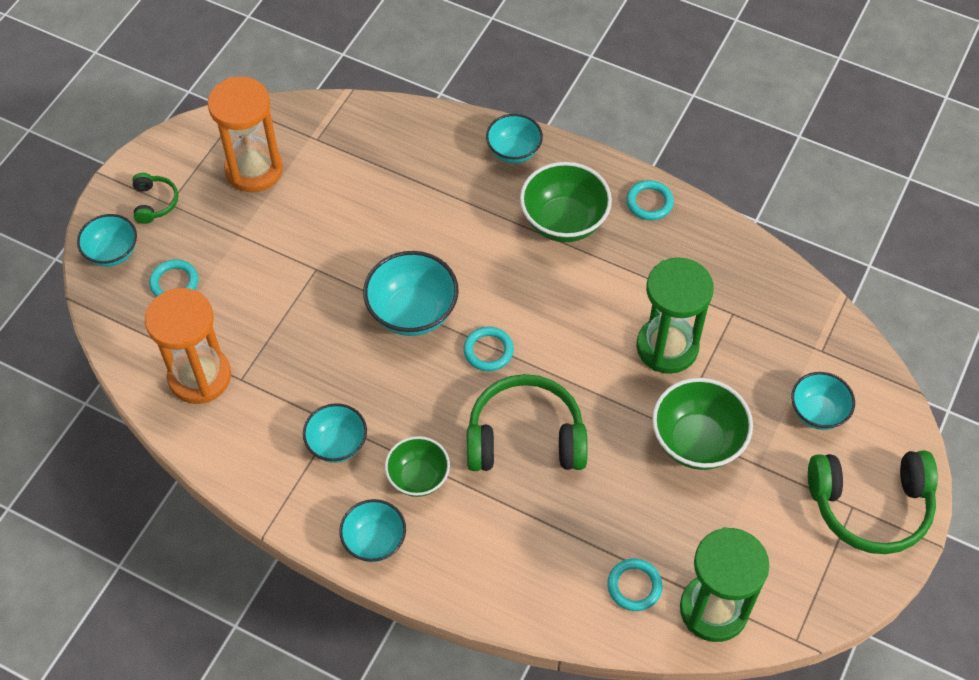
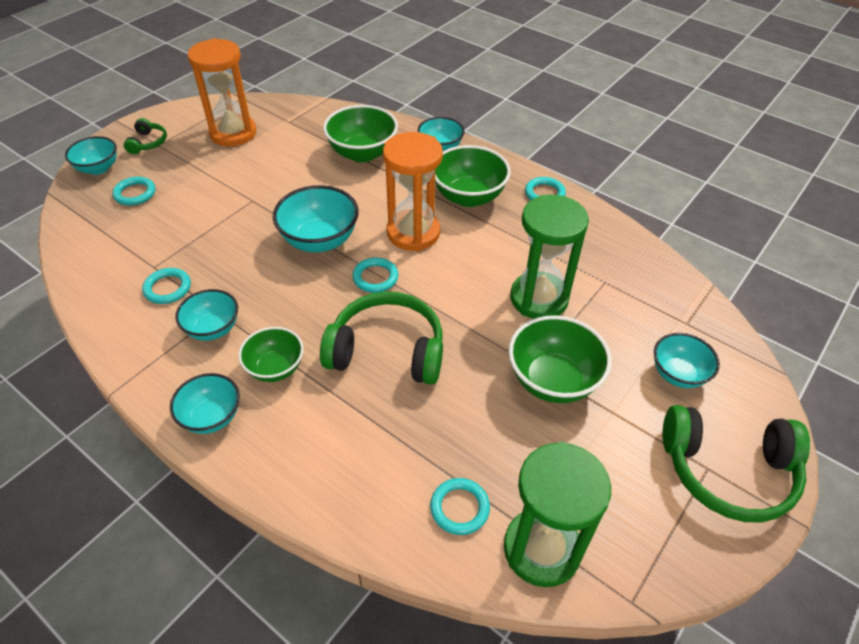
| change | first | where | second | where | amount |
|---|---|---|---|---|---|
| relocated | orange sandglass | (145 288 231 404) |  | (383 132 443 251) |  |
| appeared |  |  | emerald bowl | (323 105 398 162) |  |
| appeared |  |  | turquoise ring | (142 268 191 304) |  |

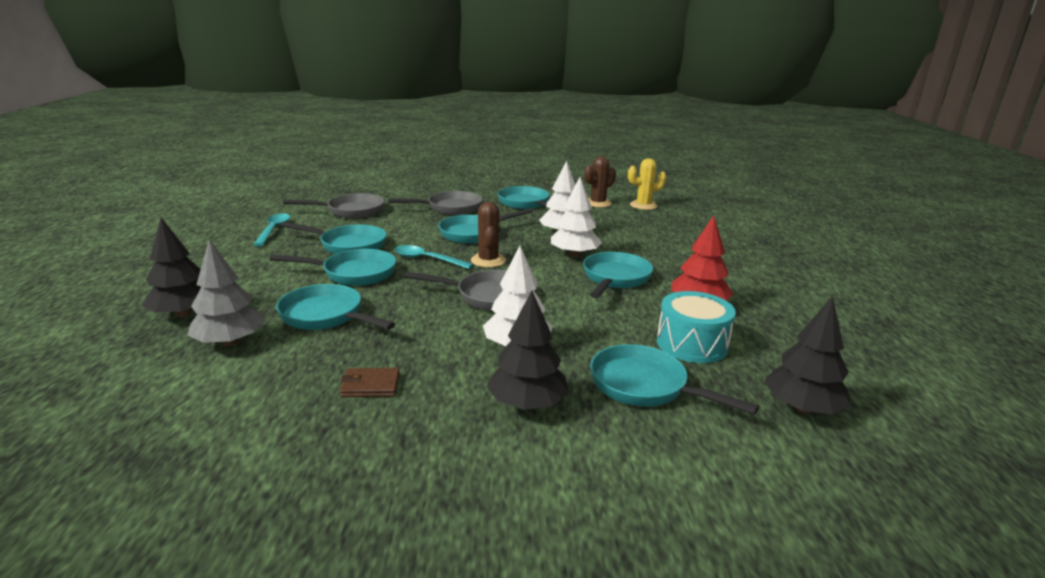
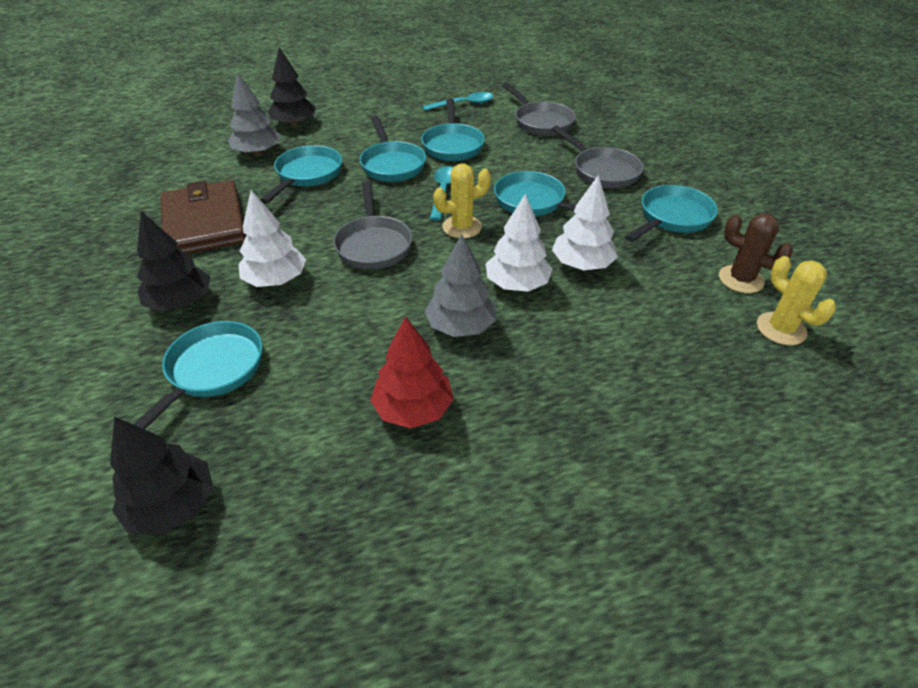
| change | first | where | second | where | amount |
|---|---|---|---|---|---|
| colour | dark brown cactus | (471 202 506 268) | golden cactus | (433 164 491 238) |  |
| exchanged | turquoise skillet | (583 252 653 298) | grey tree | (424 234 496 337) |  |
| missing | turquoise snare drum | (657 291 736 363) |  |  |  |
| size | dark brown wallet | (340 368 400 397) |  | (161 180 246 254) | x2.41 |

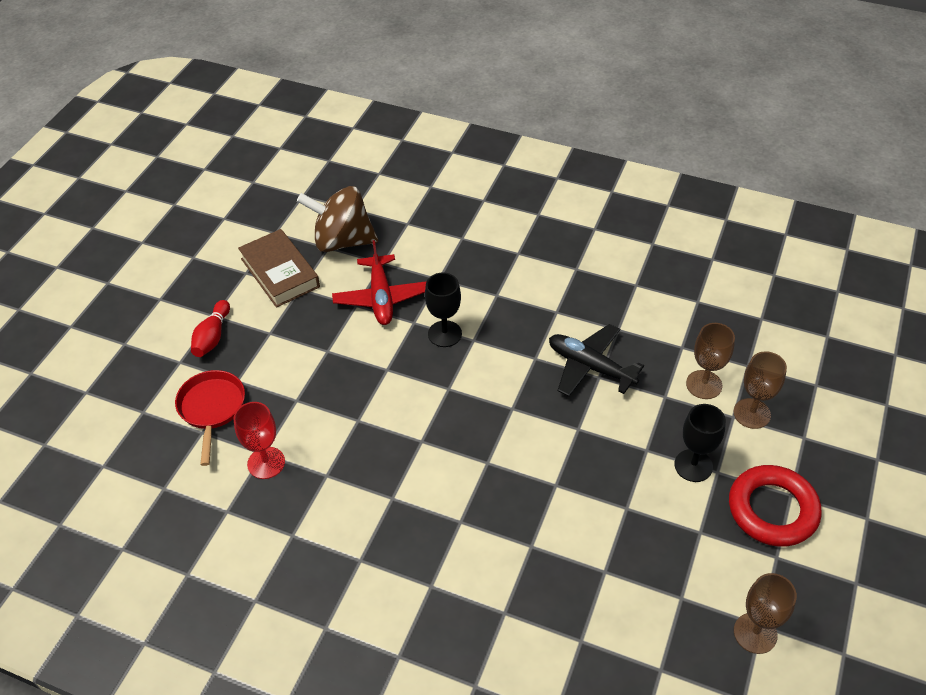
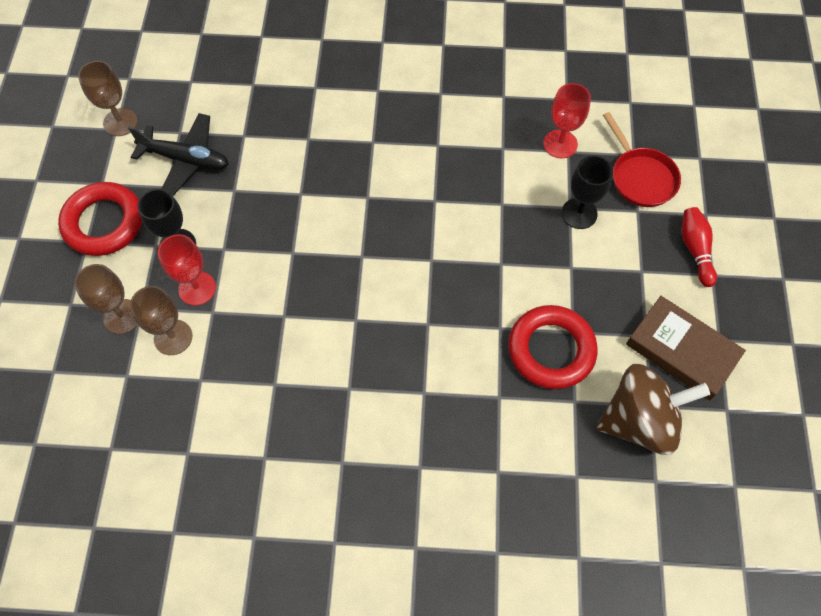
| change | first | where | second | where | amount |
|---|---|---|---|---|---|
| exchanged | scarlet plane | (332 240 427 325) | scarlet ring | (508 305 598 389) |  |
| relocated | black chalice | (425 272 462 347) |  | (562 156 613 229) |  |
| relocated | black plane | (549 324 644 397) |  | (128 113 229 196) |  |
| appeared |  |  | scarlet chalice | (158 234 216 306) |  |

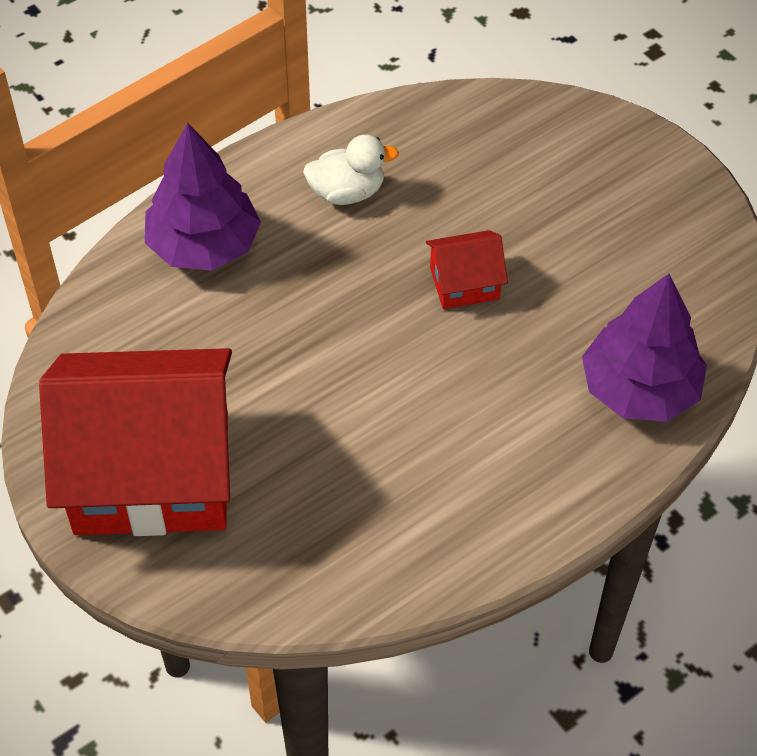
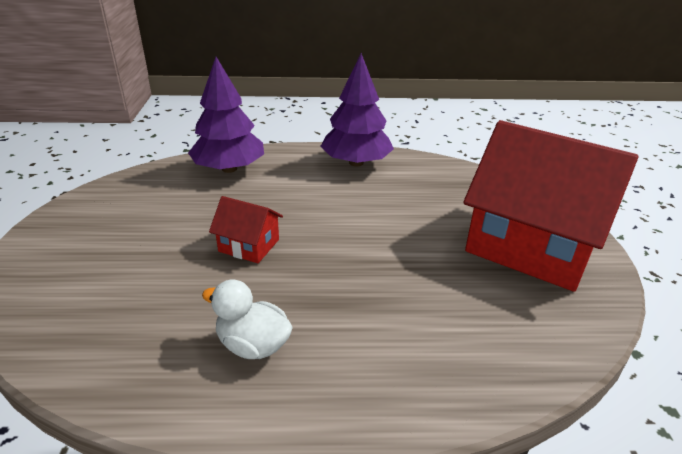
| change | first | where | second | where | amount |
|---|---|---|---|---|---|
| relocated | royal purple tree | (145 123 261 271) |  | (320 53 394 166) |  |

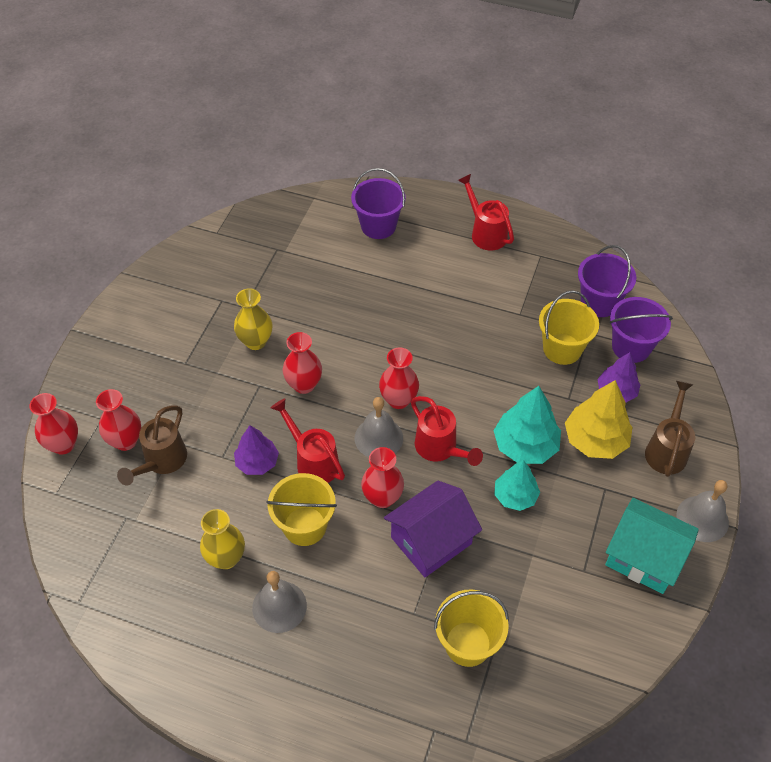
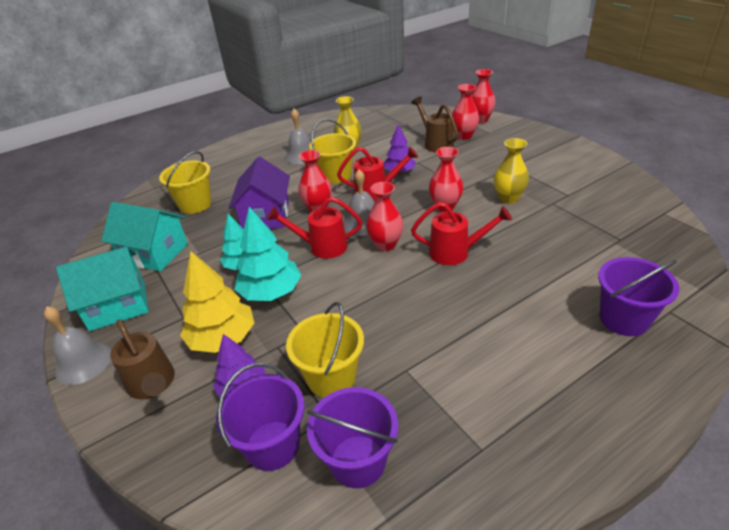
| change | first | where | second | where | amount |
|---|---|---|---|---|---|
| relocated | scarlet watering can | (458 174 514 251) |  | (411 202 512 265) |  |
| appeared |  |  | turquoise cottage | (101 202 188 271) |  |

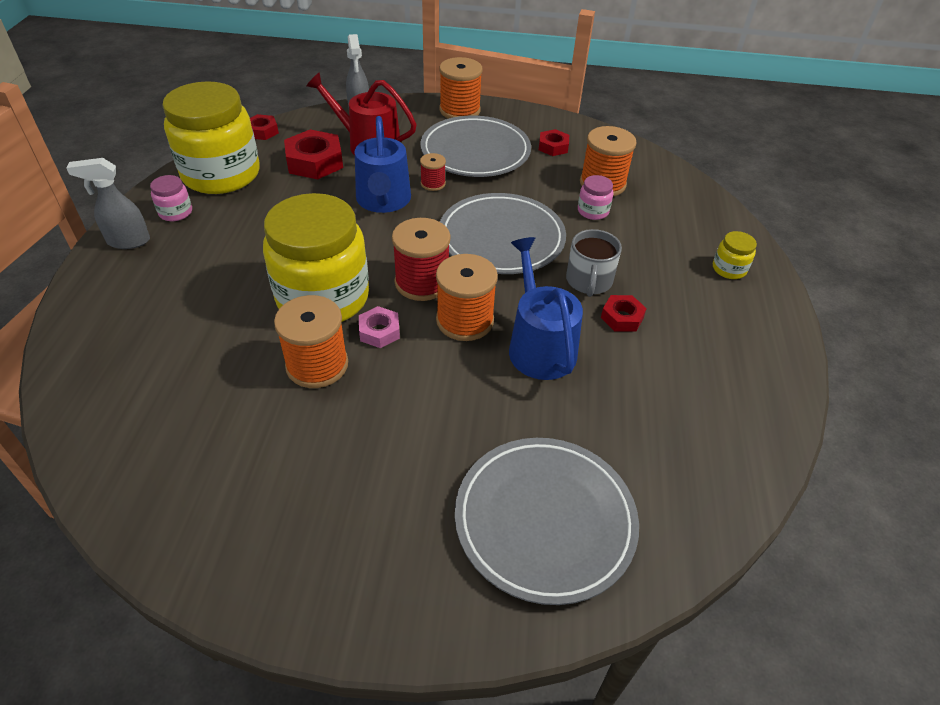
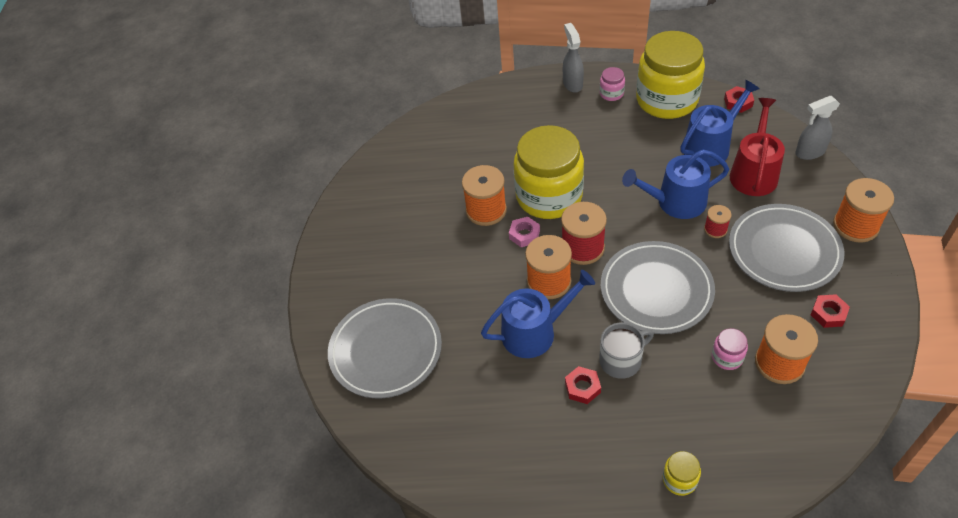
| change | first | where | second | where | amount |
|---|---|---|---|---|---|
| exchanged | scarlet hexagon nut | (284 129 343 179) | royal blue watering can | (680 80 760 167) |  |
| spun | grey mug | (566 229 622 297) |  | (599 323 654 379) | 150 degrees clockwise |

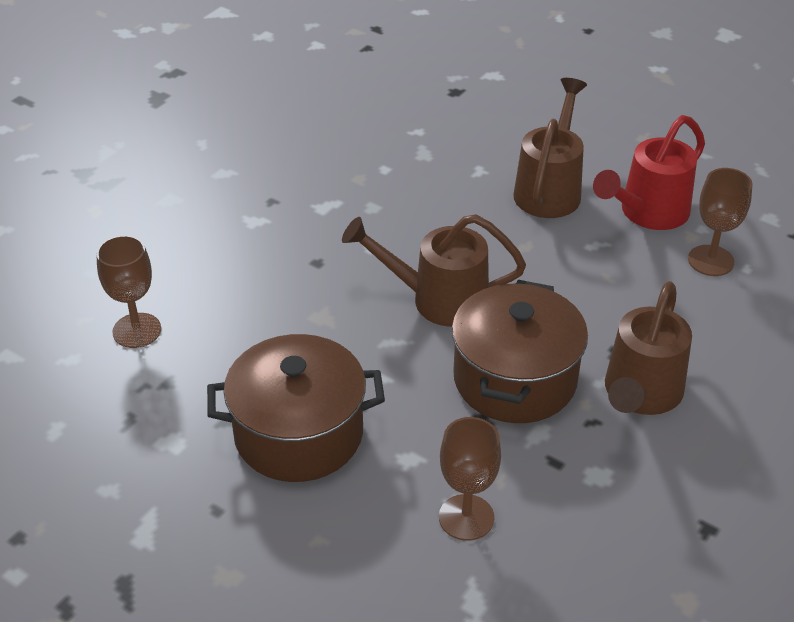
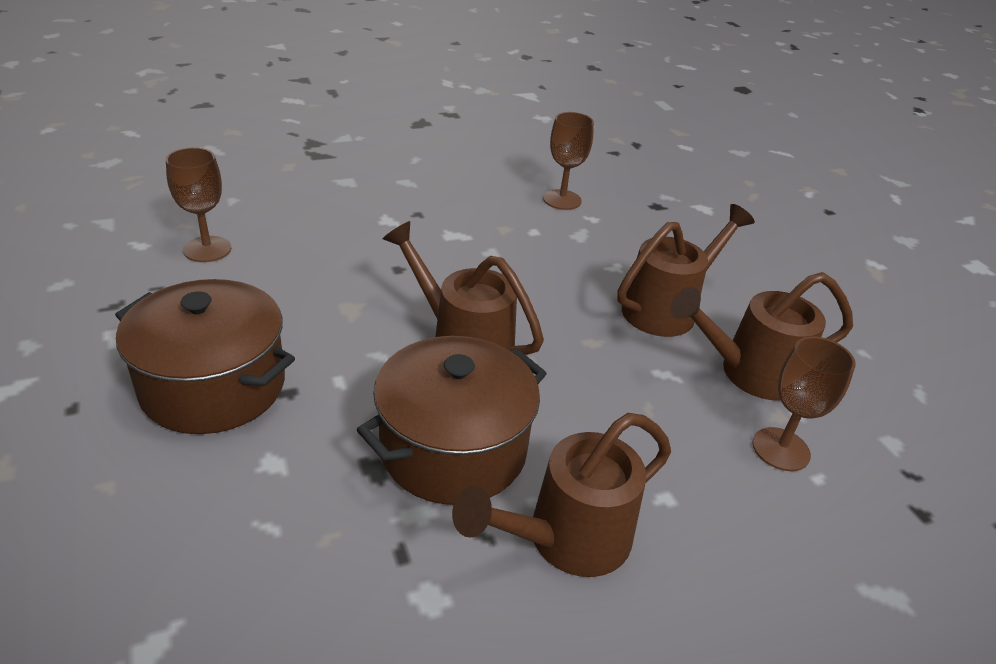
| change | first | where | second | where | amount |
|---|---|---|---|---|---|
| colour | scarlet watering can | (593 115 705 230) | dark brown watering can | (670 272 853 401) |  |
| relocated | dark brown chalice | (439 417 501 541) |  | (543 112 594 210) |  |

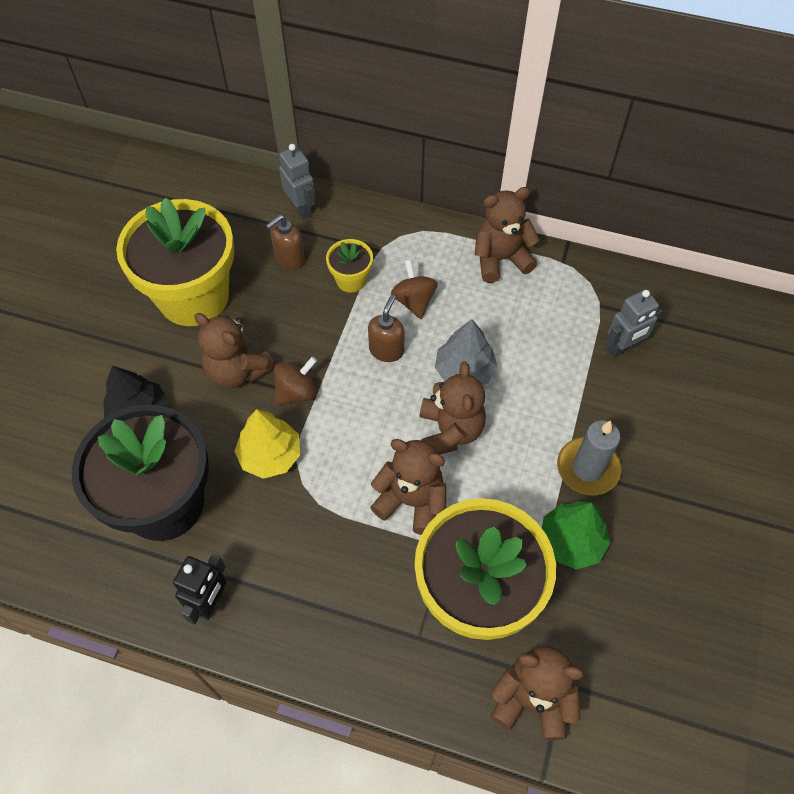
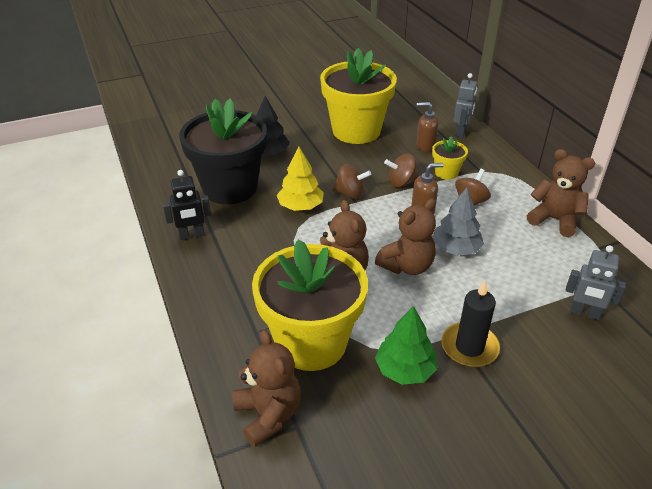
| change | first | where | second | where | amount |
|---|---|---|---|---|---|
| missing | dark brown teddy bear | (195 313 275 388) |  |  |  |
| colour | grey candle | (557 420 621 495) | black candle | (441 280 500 367) |  |
| appeared |  |  | dark brown toy top | (384 154 419 187) |  |

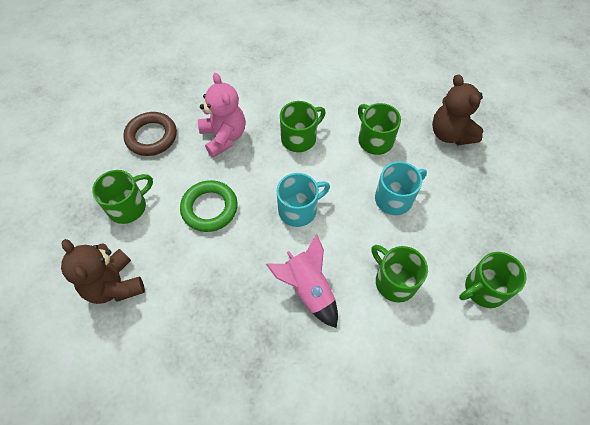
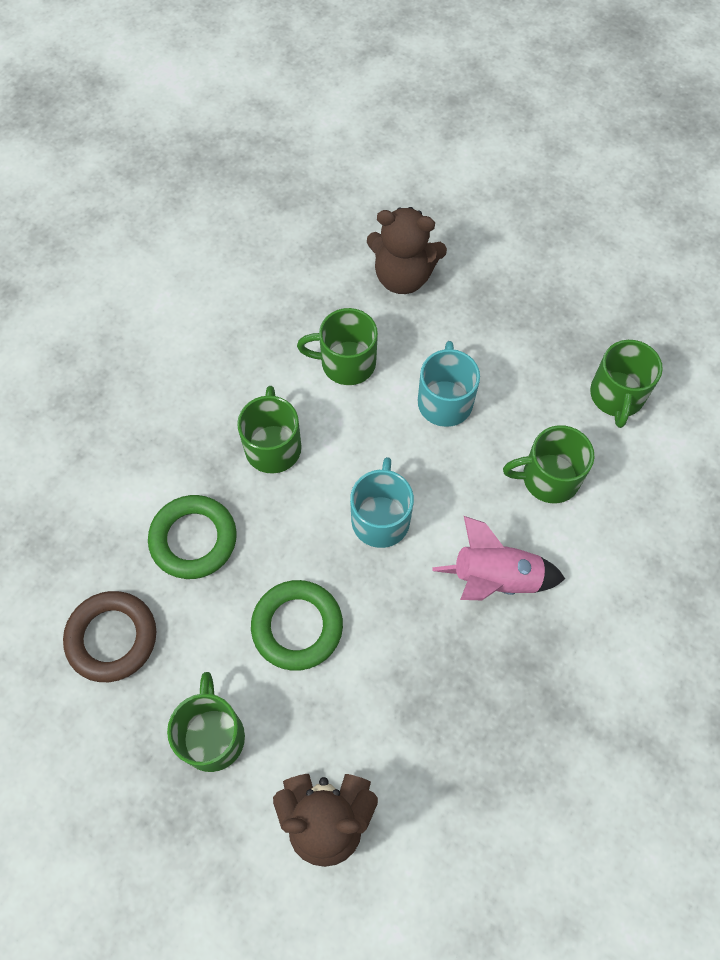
| change | first | where | second | where | amount |
|---|---|---|---|---|---|
| exchanged | rose-pink teddy bear | (198 73 245 157) | emerald ring | (148 495 237 579) |  |

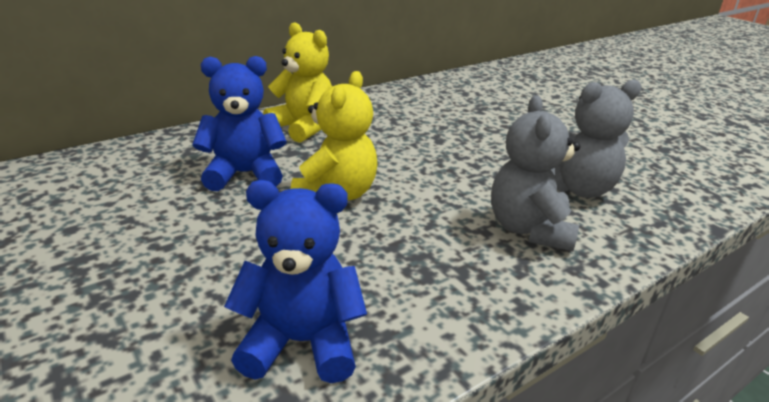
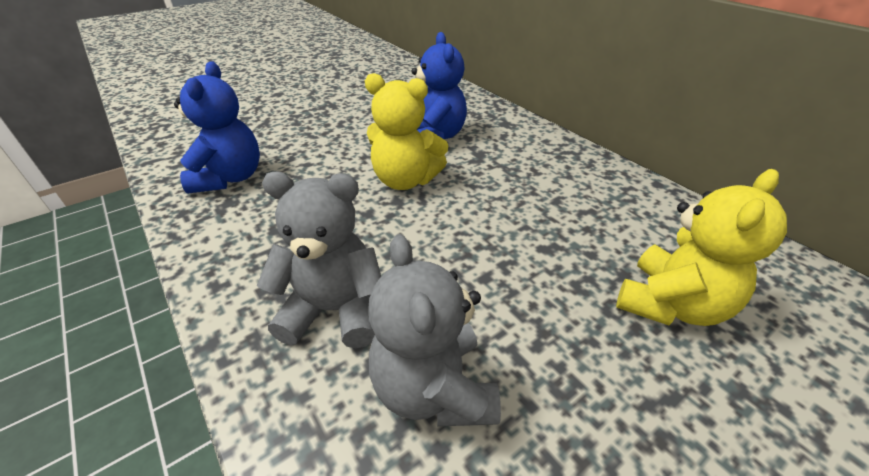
| change | first | where | second | where | amount |
|---|---|---|---|---|---|
| relocated | golden teddy bear | (263 22 332 143) |  | (616 169 787 326) |  |

